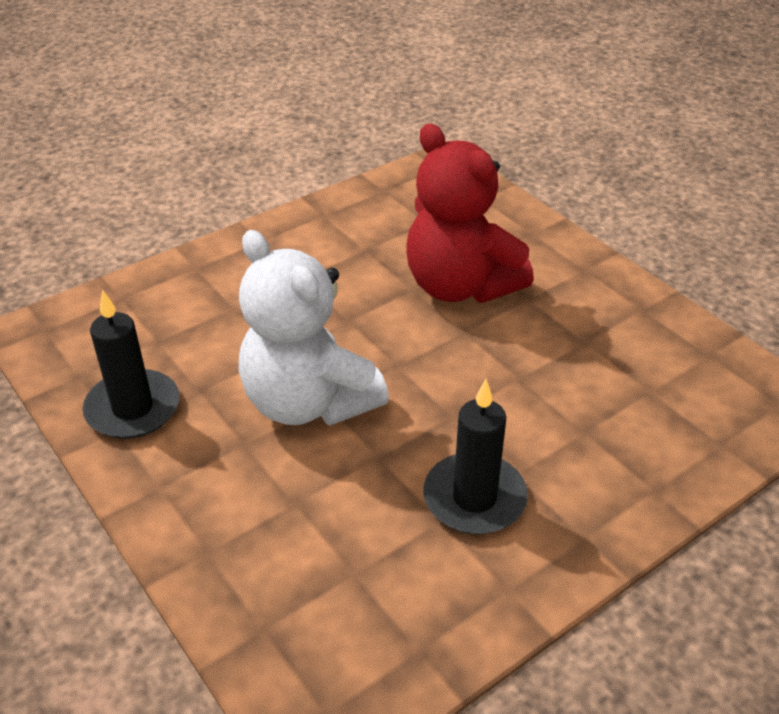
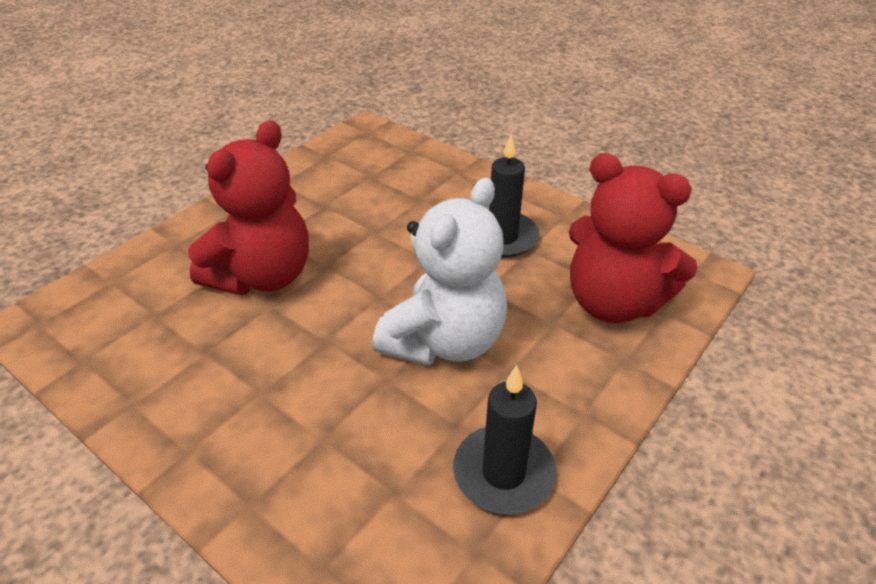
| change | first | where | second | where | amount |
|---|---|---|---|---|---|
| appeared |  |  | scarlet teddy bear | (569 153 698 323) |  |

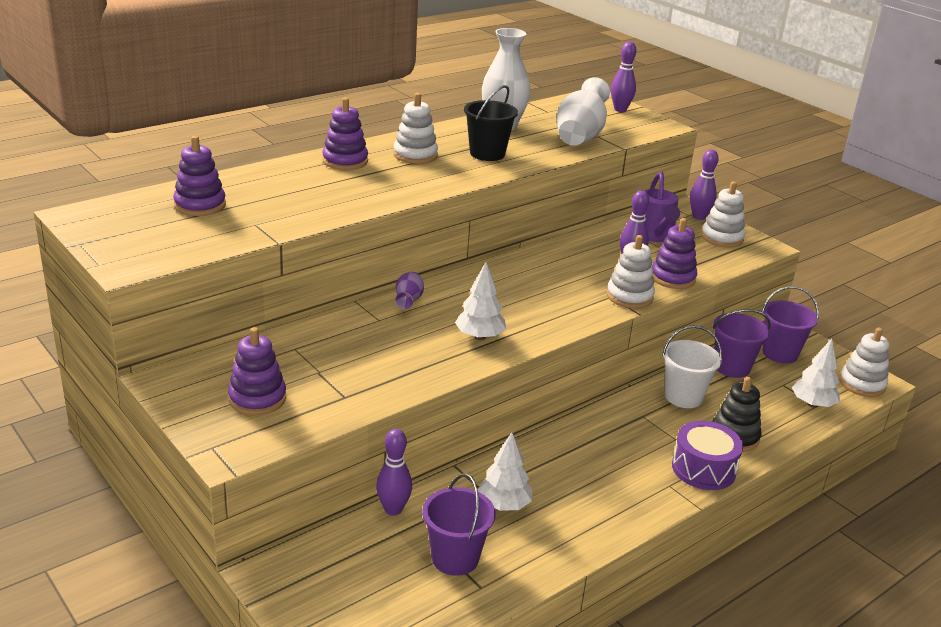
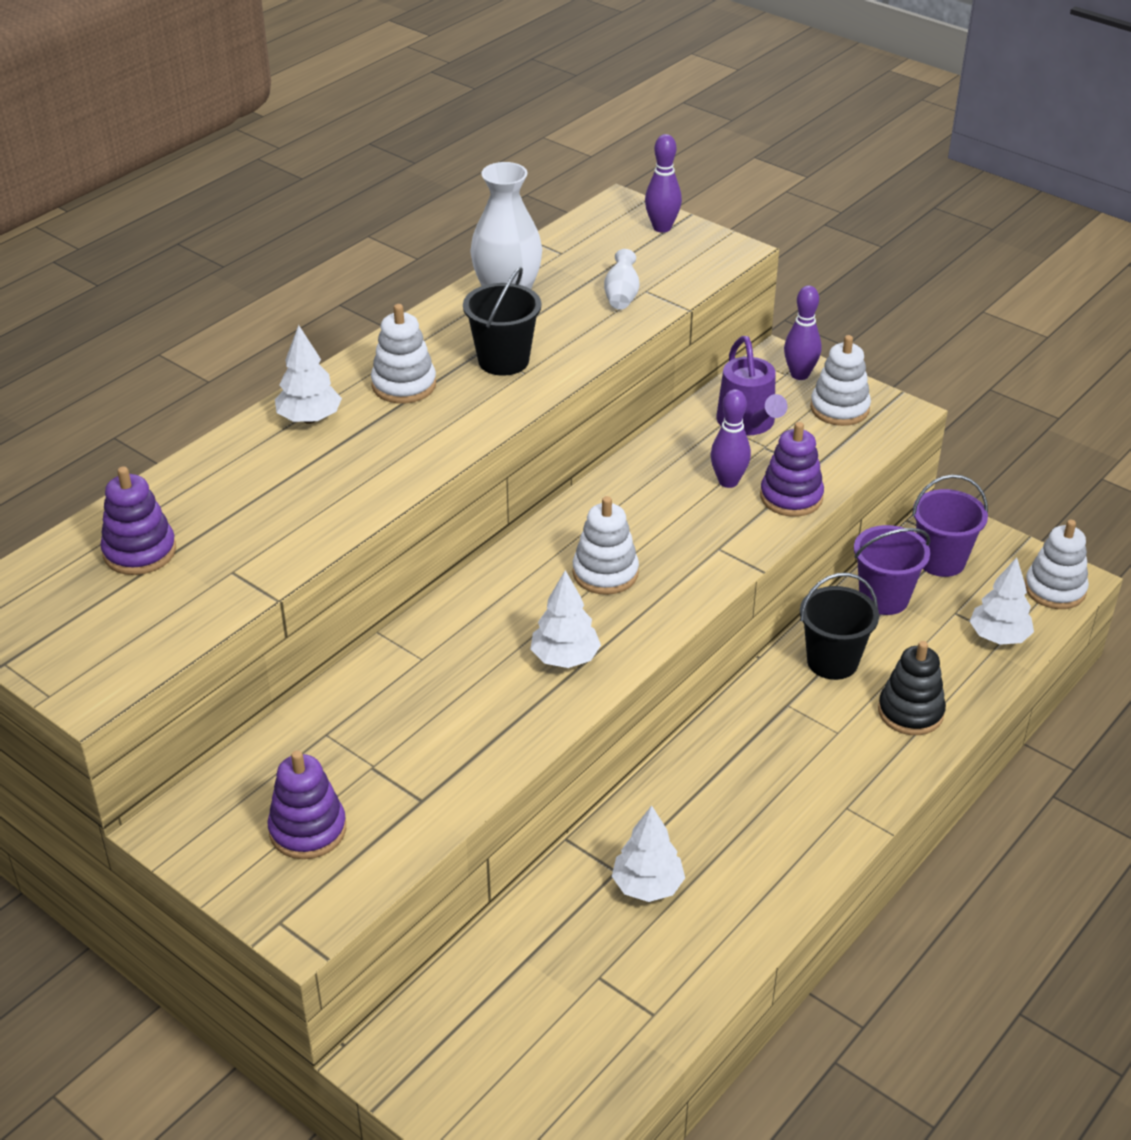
| change | first | where | second | where | amount |
|---|---|---|---|---|---|
| size | pure white flower vase | (557 77 610 146) |  | (604 249 640 310) | x0.50 |
| exchanged | royal purple ring stacker | (322 97 368 170) | pure white tree | (275 325 342 424) |  |
| relocated | pure white ring stacker | (607 235 655 308) |  | (572 496 639 595) |  |
| missing | royal purple flower vase | (395 272 424 309) |  |  |  |
| colour | pure white bucket | (662 325 722 408) | black bucket | (800 573 879 680) |  |
| missing | royal purple snare drum | (672 421 743 490) |  |  |  |
| missing | royal purple bowling pin | (376 429 412 516) |  |  |  |
| missing | royal purple bucket | (422 473 495 576) |  |  |  |

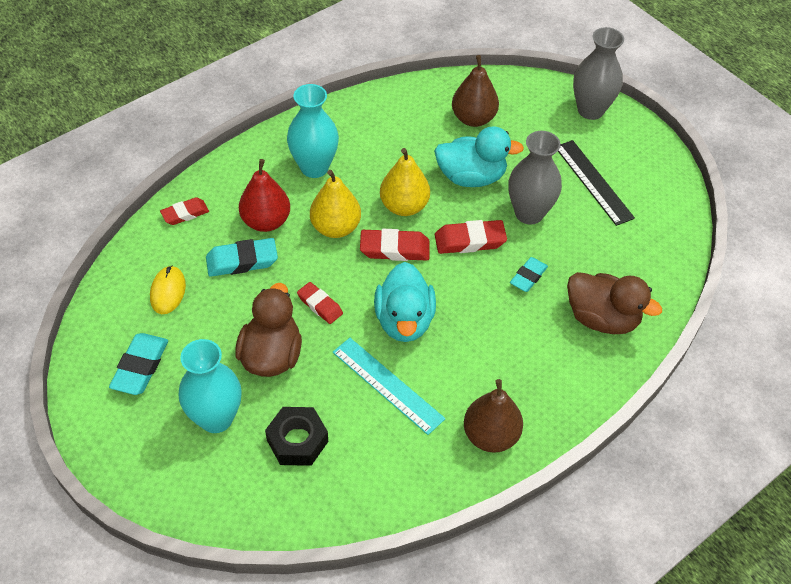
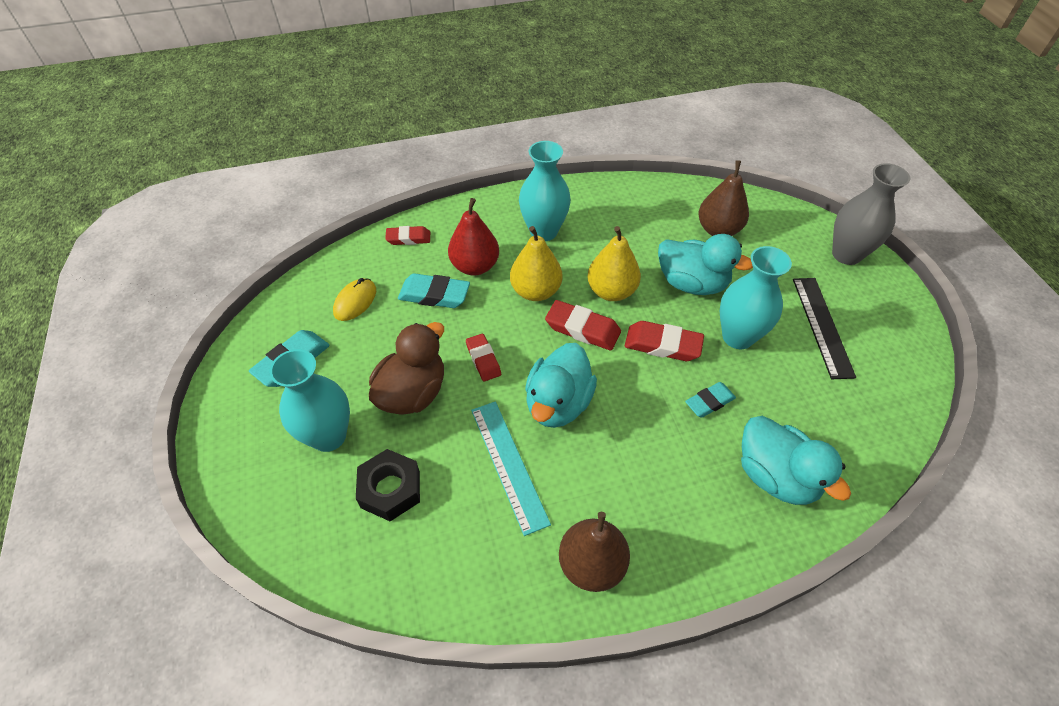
| change | first | where | second | where | amount |
|---|---|---|---|---|---|
| colour | grey flower vase | (509 131 562 225) | turquoise flower vase | (720 246 792 349) |  |
| colour | dark brown rubber duck | (567 272 662 334) | turquoise rubber duck | (741 416 851 505) |  |

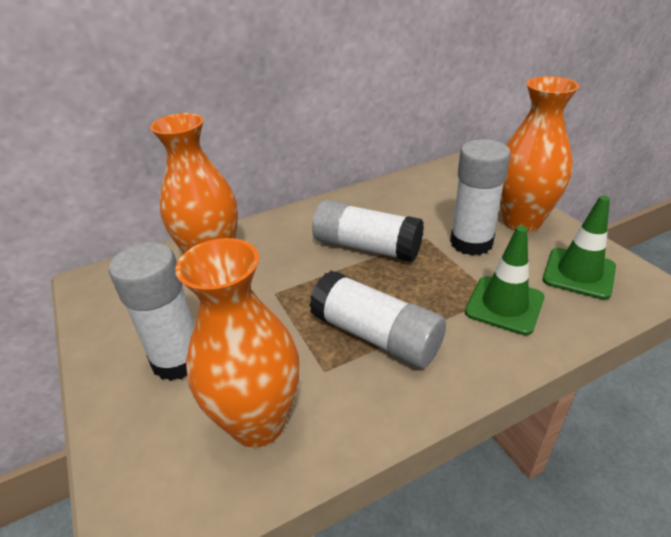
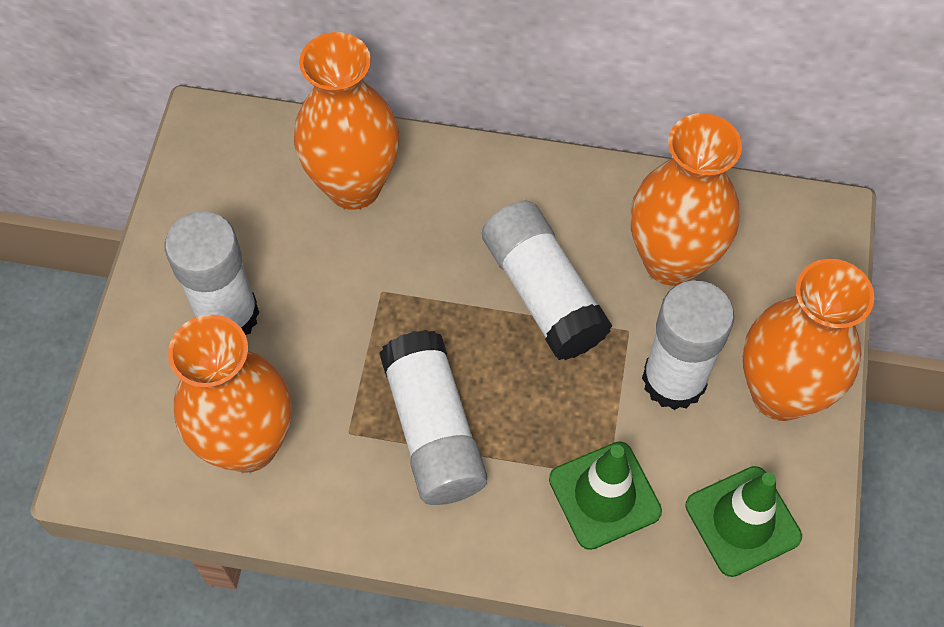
| change | first | where | second | where | amount |
|---|---|---|---|---|---|
| appeared |  |  | orange flower vase | (631 113 742 286) |  |

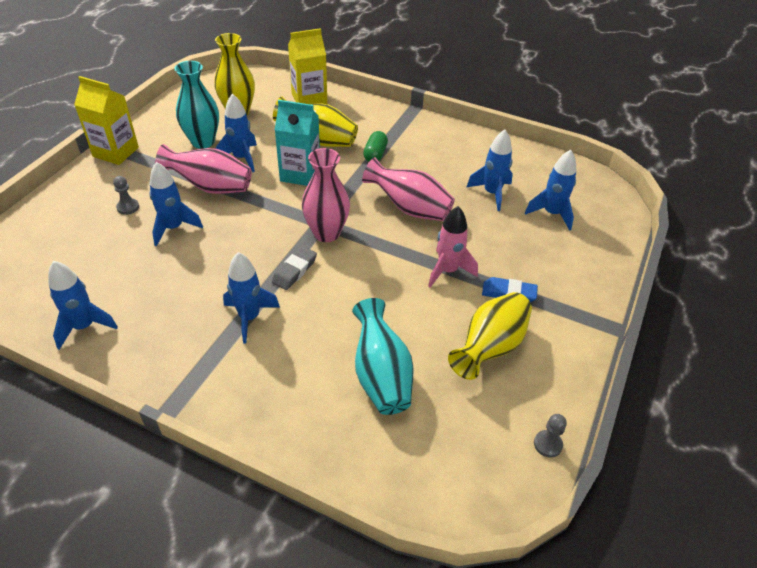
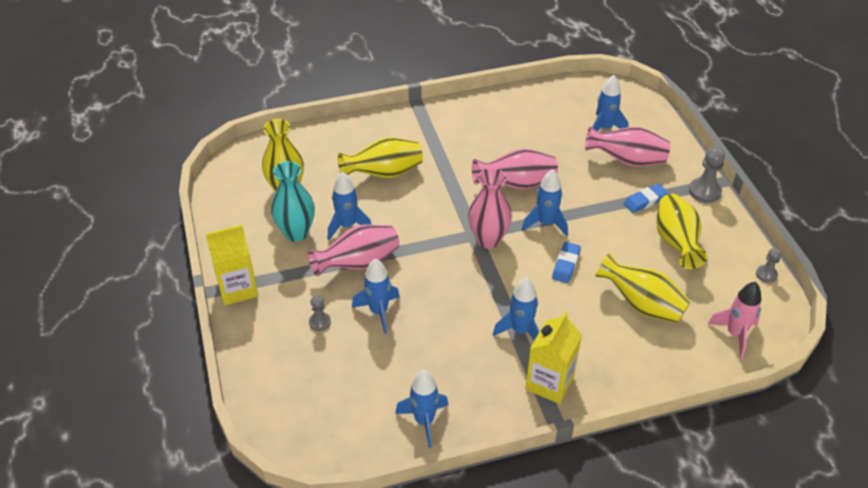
| change | first | where | second | where | amount |
|---|---|---|---|---|---|
| relocated | golden juice carton | (288 28 327 104) |  | (525 312 582 404) |  |
| missing | turquoise juice carton | (275 100 320 186) |  |  |  |
| relocated | royal blue toy rocket | (467 130 513 211) |  | (522 169 568 236) |  |
| missing | emerald pill shape | (363 131 388 162) |  |  |  |
| relocated | rose-pink toy rocket | (428 206 478 288) |  | (708 282 761 358) |  |
| missing | grey eraser | (272 246 317 290) |  |  |  |
| colour | turquoise flower vase | (352 298 414 415) | golden flower vase | (595 253 691 323) |  |
| appeared |  |  | rose-pink flower vase | (585 126 670 167) |  |
| appeared |  |  | grey pawn | (689 147 725 203) |  |
| appeared |  |  | royal blue eraser | (552 242 581 283) |  |

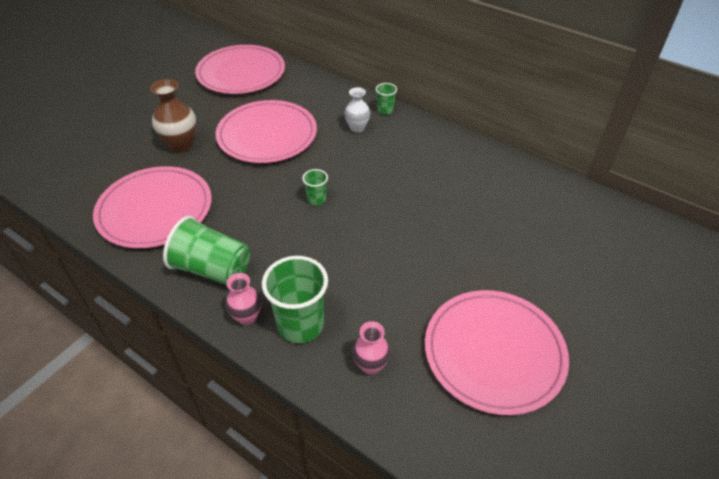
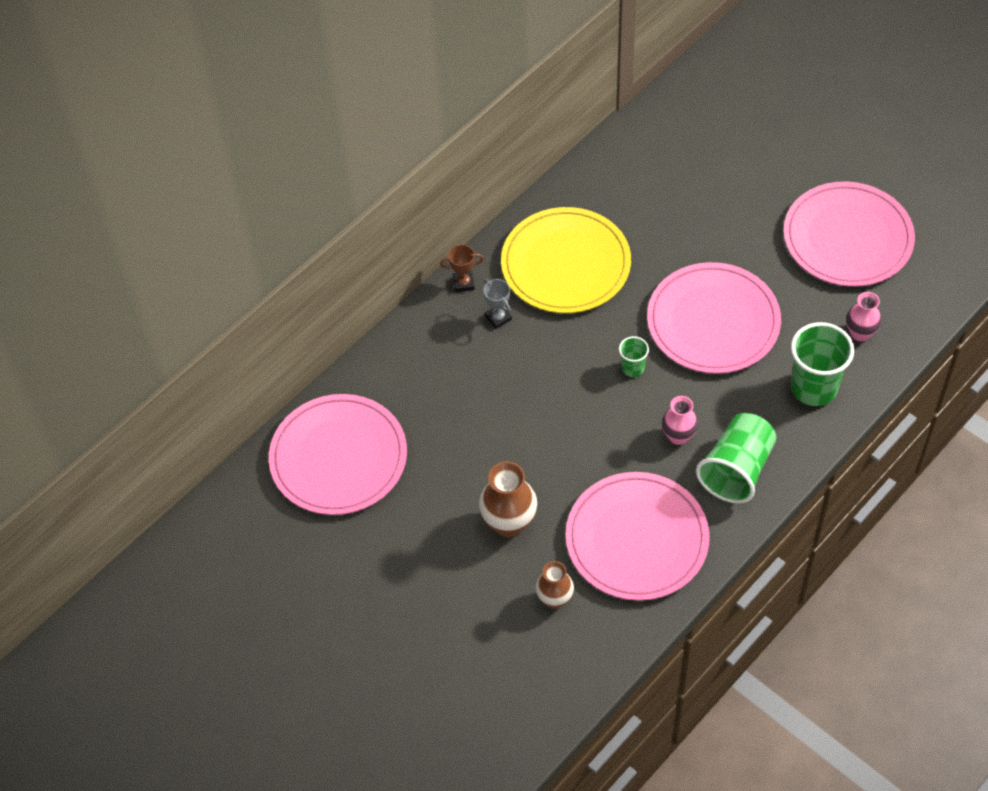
| change | first | where | second | where | amount |
|---|---|---|---|---|---|
| exchanged | emerald tumbler | (376 83 397 115) | dark brown trophy | (440 244 484 292) |  |
| exchanged | pure white flower vase | (344 87 370 133) | grey trophy | (483 279 512 329) |  |
| relocated | rose-pink flat dish | (216 100 317 163) |  | (647 262 781 374) |  |
| relocated | rose-pink flower vase | (225 273 262 325) |  | (662 396 698 445) |  |
| appeared |  |  | golden flat dish | (501 207 631 313) |  |
| appeared |  |  | dark brown flower vase | (536 561 574 609) |  |

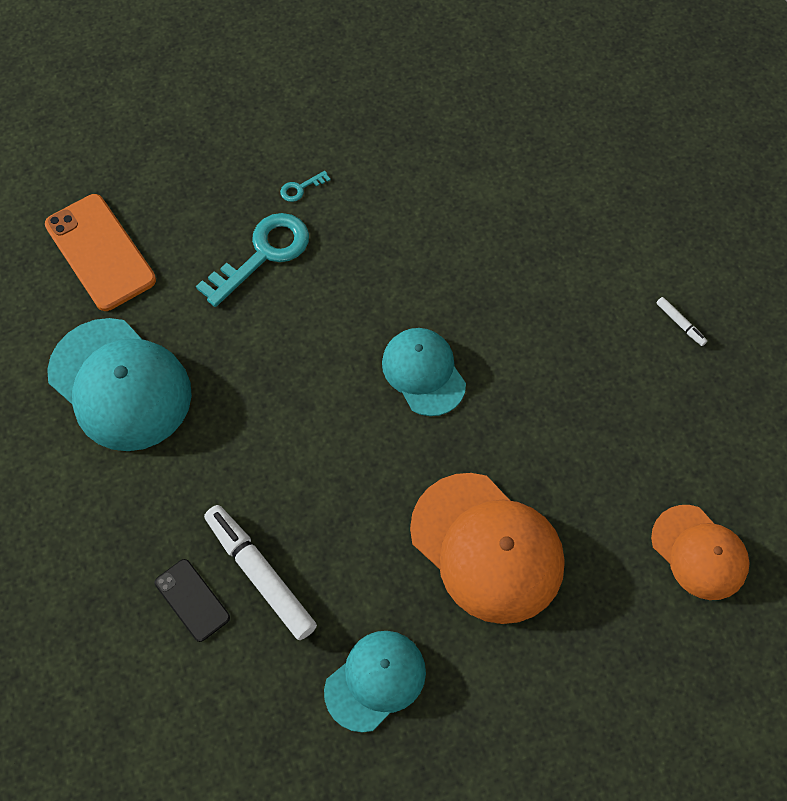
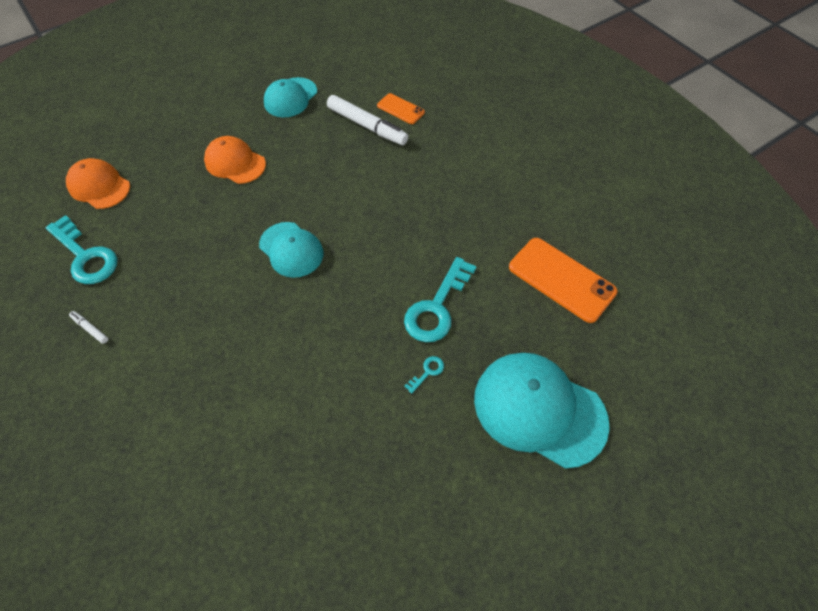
| change | first | where | second | where | amount |
|---|---|---|---|---|---|
| relocated | turquoise cap | (47 318 192 451) |  | (474 353 610 469) |  |
| size | orange cap | (410 473 565 624) |  | (204 136 266 184) | x0.62 |
| colour | black mobile phone | (154 559 230 642) | orange mobile phone | (377 93 425 124) |  |
| appeared |  |  | turquoise key | (46 215 117 284) |  |

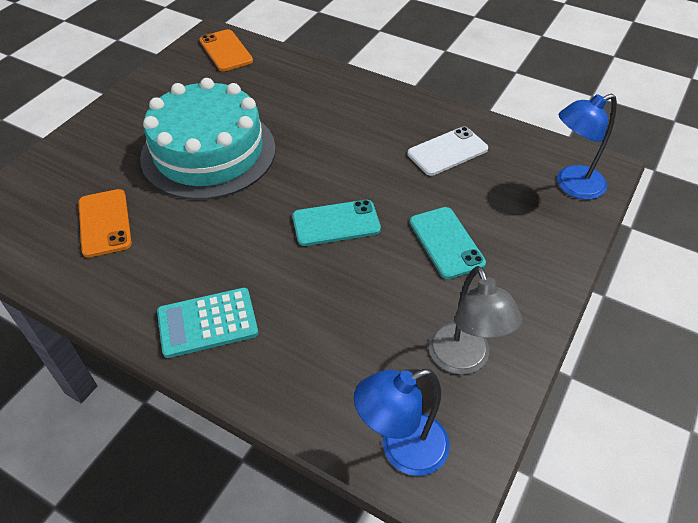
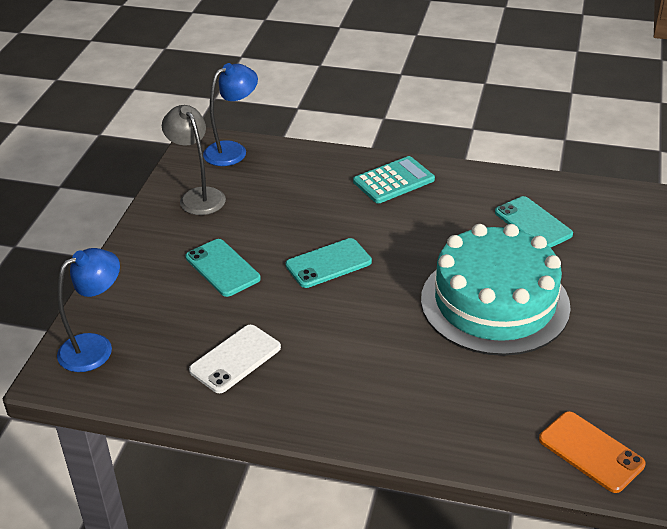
| change | first | where | second | where | amount |
|---|---|---|---|---|---|
| colour | orange mobile phone | (78 189 132 257) | turquoise mobile phone | (495 196 573 248) |  |

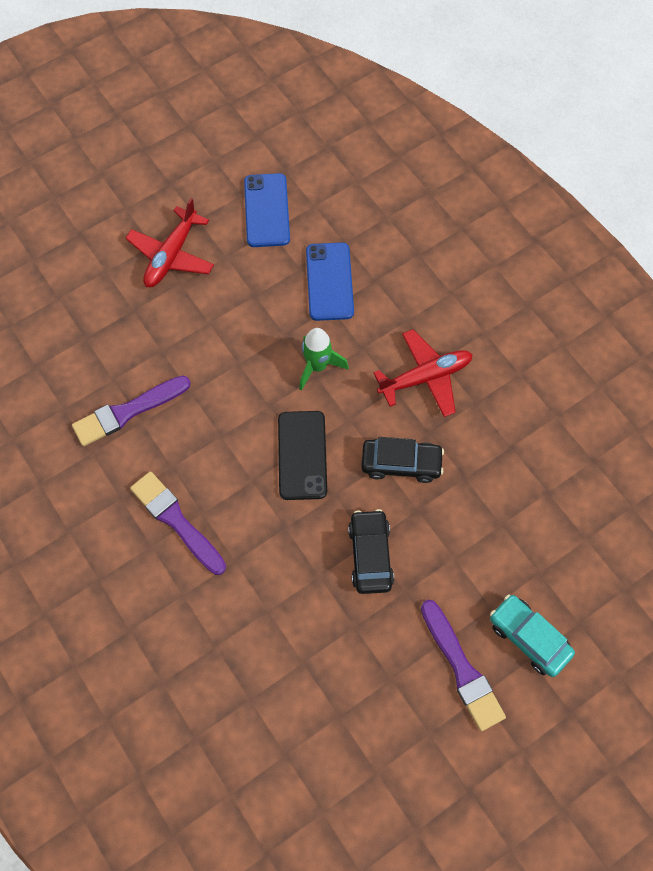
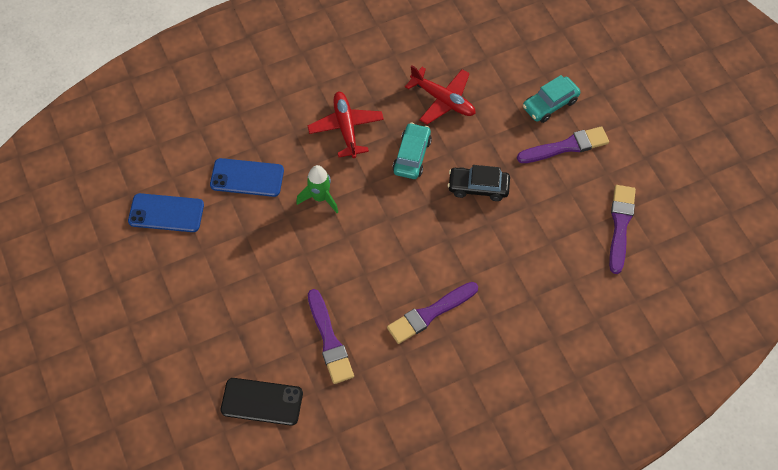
| change | first | where | second | where | amount |
|---|---|---|---|---|---|
| relocated | scarlet plane | (126 198 214 287) |  | (405 65 476 125) |  |
| relocated | black mobile phone | (278 411 327 500) |  | (221 378 303 426) |  |
| colour | black car | (361 437 444 483) | turquoise car | (393 123 432 179) |  |
| appeared |  |  | royal purple paintbrush | (609 185 636 274) |  |

